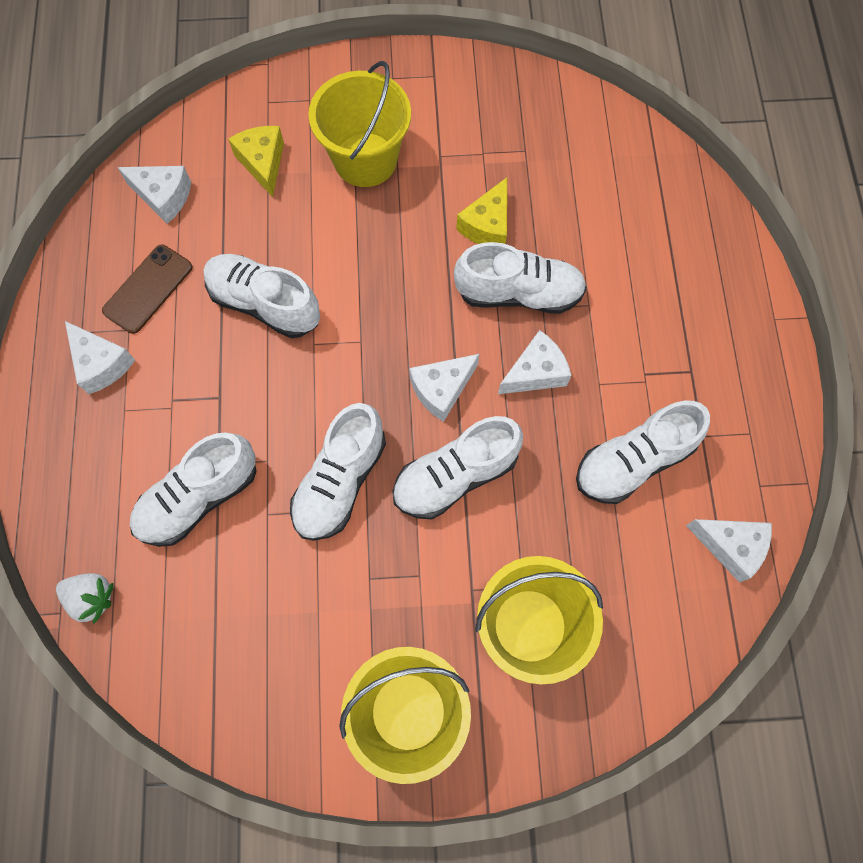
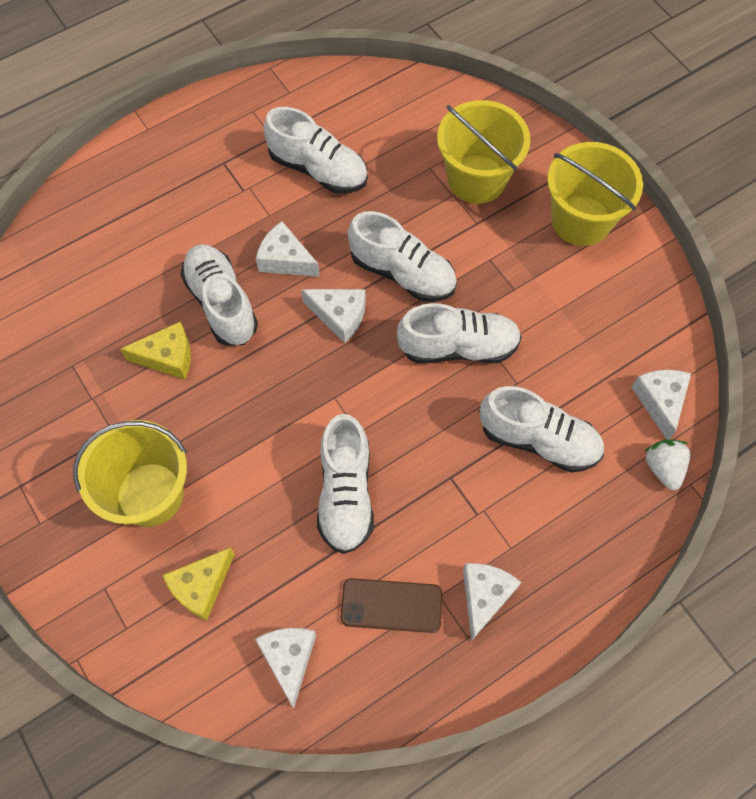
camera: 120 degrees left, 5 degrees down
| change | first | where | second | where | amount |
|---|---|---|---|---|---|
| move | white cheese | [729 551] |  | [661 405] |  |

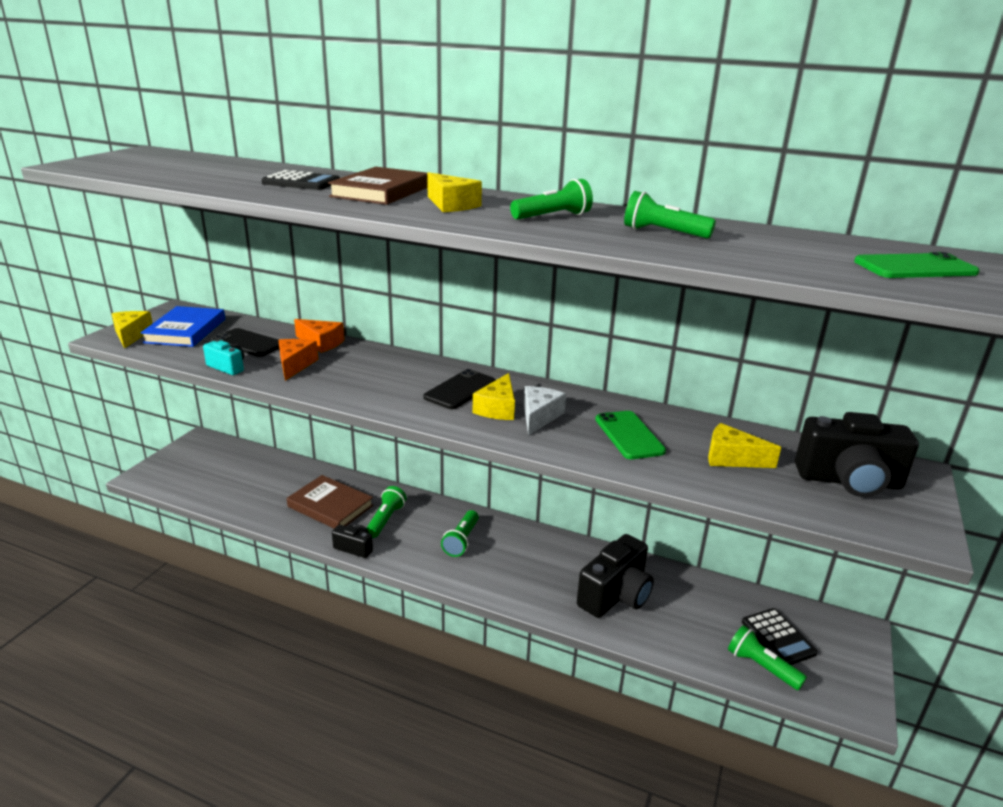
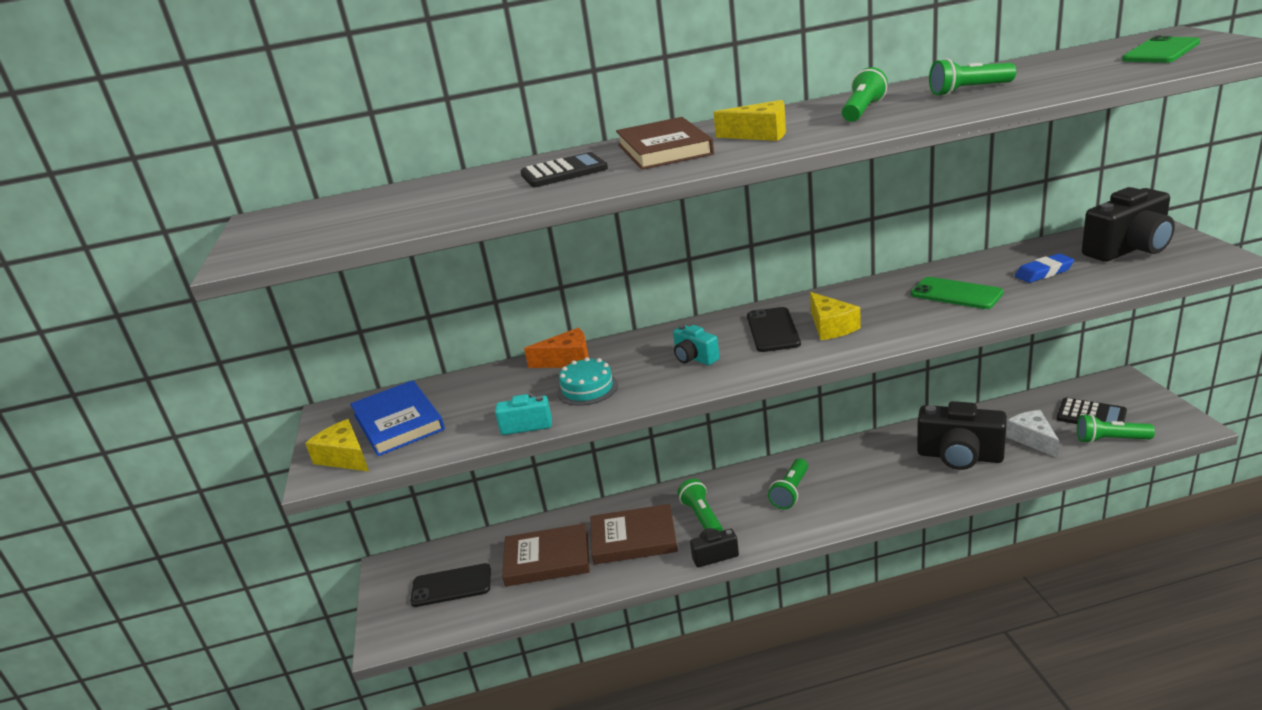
camera: 30 degrees left, 0 degrees up
| change | first | where | second | where | amount |
|---|---|---|---|---|---|
| move | black phone | [245 342] |  | [450 585] |  |
| insert |  |  | brown book | [546 555] |  |
| replace | orange cheese | [298 360] | turquoise cake | [587 381] |  |
| insert |  |  | turquoise camera | [696 345] |  |
| rotate | green flashlight | [460 533] |  | [788 483] | 45 degrees clockwise |
| rotate | black camera | [615 576] |  | [962 435] | 105 degrees clockwise |
| move | white cheese | [545 410] |  | [1032 434] |  |
| replace | yellow cheese | [744 445] | blue eraser | [1044 268] |  |

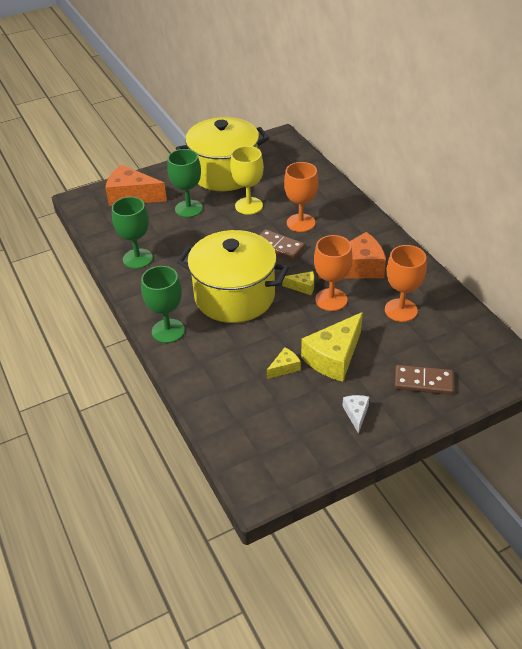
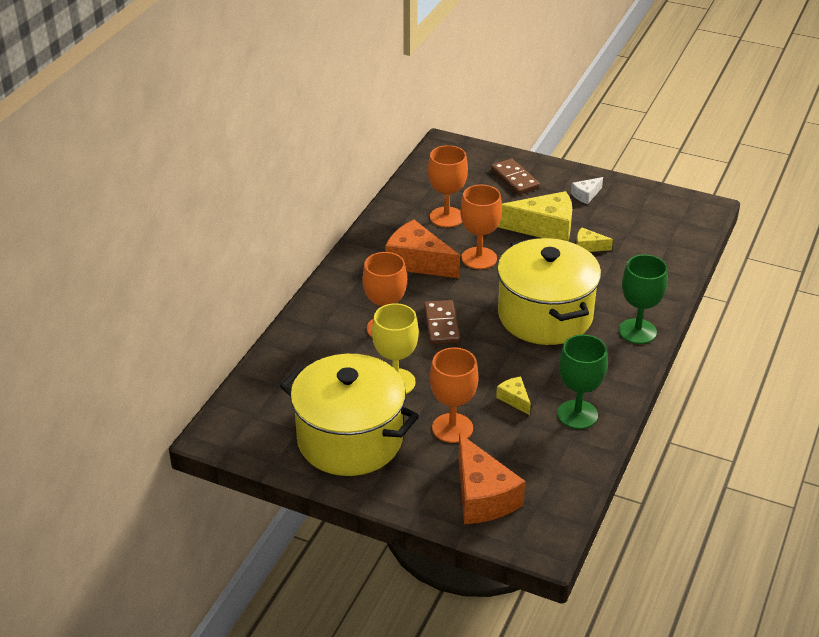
camera: 130 degrees left, 5 degrees down
| change | first | where | second | where | amount |
|---|---|---|---|---|---|
| recolor | green goblet | [185 183] | orange goblet | [454 395] |  |
| move | yellow cheese | [298 283] |  | [513 395] |  |

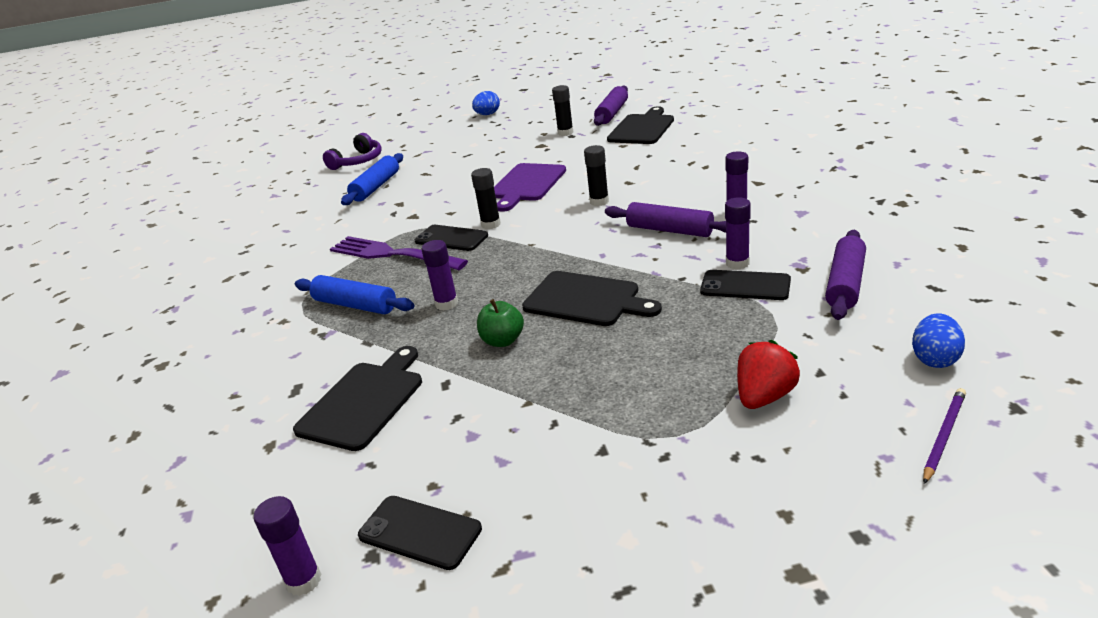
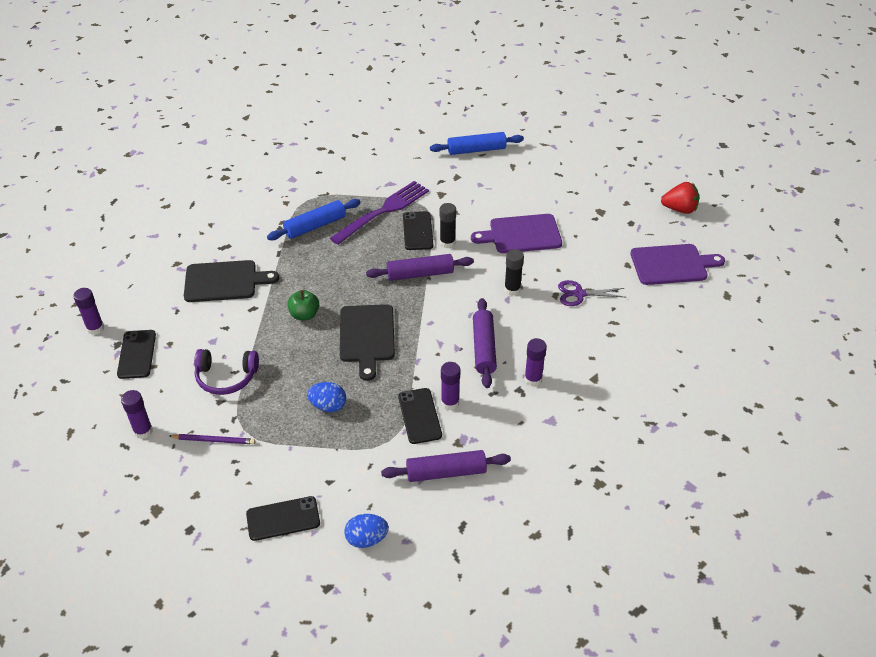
camera: 55 degrees right, 15 degrees up
| change | first | where | second | where | amount |
|---|---|---|---|---|---|
| move | purple glue stick | [439 275] |  | [137 414] |  |
| move | purple pencil | [944 436] |  | [212 439] |  |
| move | purple headphones | [352 151] |  | [226 372] |  |
| insert |  |  | black phone | [283 518] |  |
| rotate | blue rolling pin | [354 294] |  | [314 219] | 60 degrees clockwise |
| move | blue egg | [486 103] |  | [326 397] |  |
| rotate | purple fork | [399 253] |  | [379 213] | 45 degrees clockwise |
| move | purple rolling pin | [611 106] |  | [420 267] |  |
| insert |  |  | purple scissors | [591 293] |  |
| recolor | black cutting board | [640 125] | purple cutting board | [677 264] |  |
| move | red strawberry | [768 374] |  | [680 198] |  |
| delete | black glue stick | [562 110] |  |  |  |

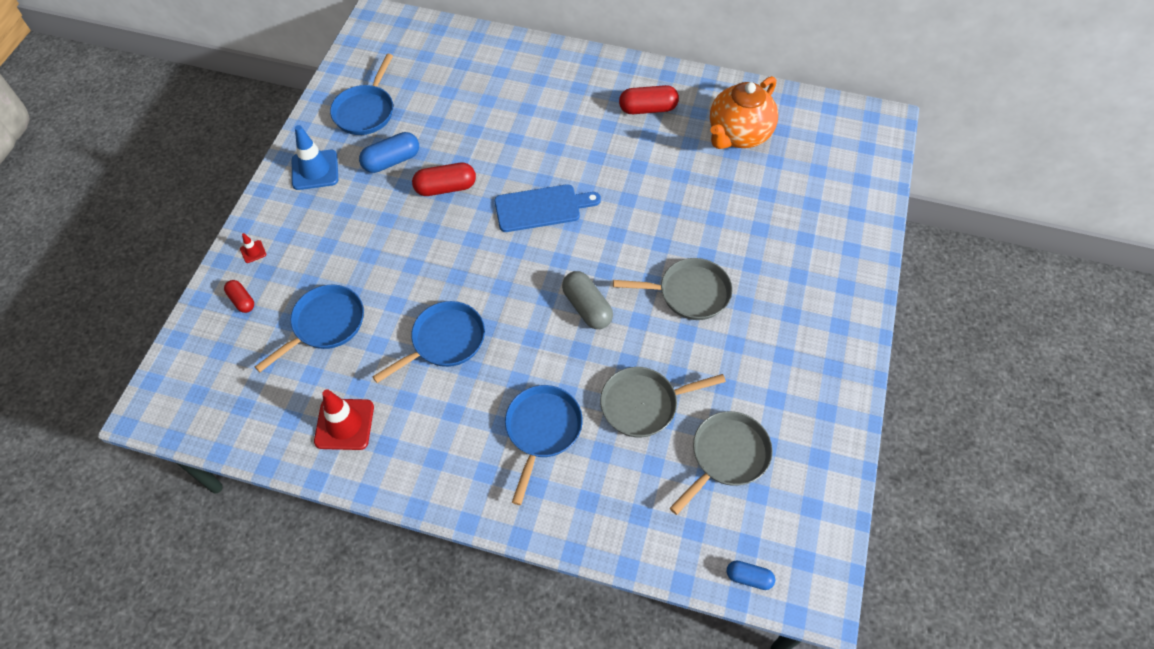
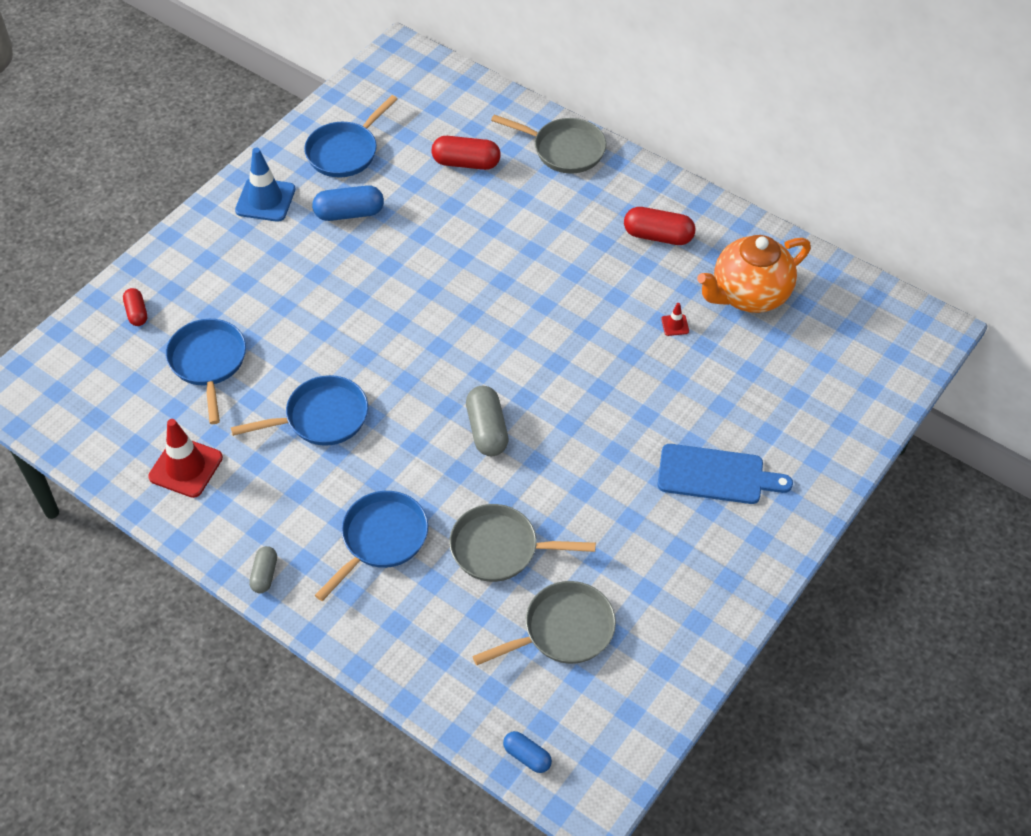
camera: 20 degrees right, 5 degrees down
| change | first | where | second | where | amount |
|---|---|---|---|---|---|
| rotate | blue pan | [309 328] |  | [206 371] | 75 degrees counterclockwise |
| insert |  |  | grey capsule | [263 569] |  |
| move | red capsule | [444 179] |  | [466 153] |  |
| move | grey pan | [672 289] |  | [549 143] |  |
| move | blue cutting board | [547 208] |  | [725 474] |  |
| move | red traffic cone | [253 248] |  | [675 319] |  |

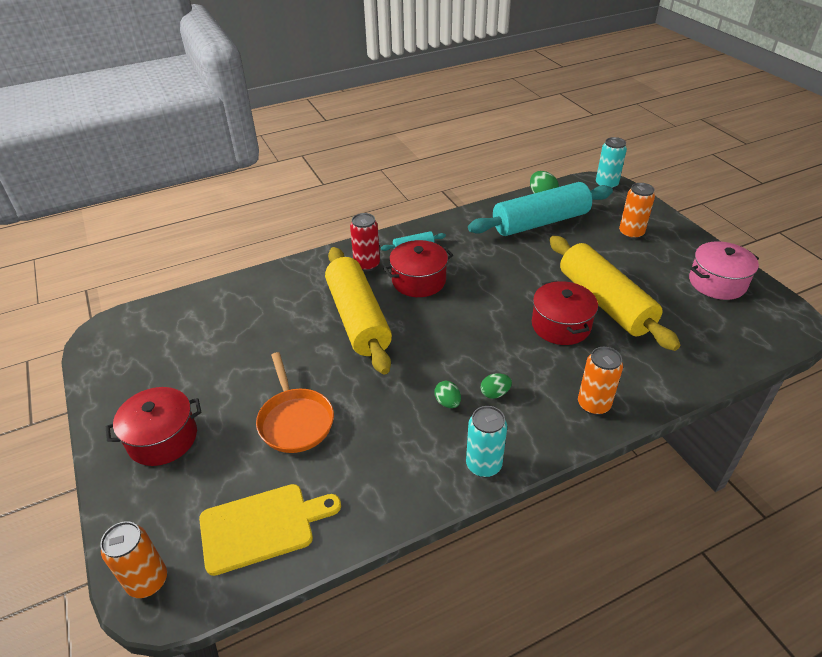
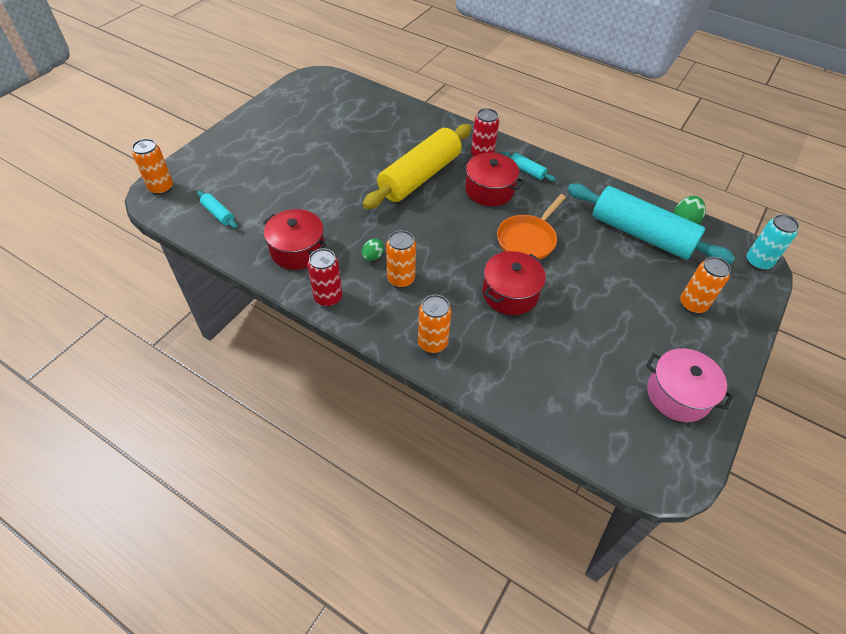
camera: 55 degrees right, 10 degrees up
| change | first | where | second | where | amount |
|---|---|---|---|---|---|
| replace | yellow cutting board | [270 530] | turquoise rolling pin | [217 209] |  |
| move | red pot | [154 426] |  | [294 239] |  |
| recolor | turquoise can | [486 441] | red can | [324 277] |  |
| replace | green egg | [496 386] | orange can | [401 259] |  |
| move | orange pan | [295 402] |  | [531 227] |  |
| delete | yellow rolling pin | [615 293] |  |  |  |

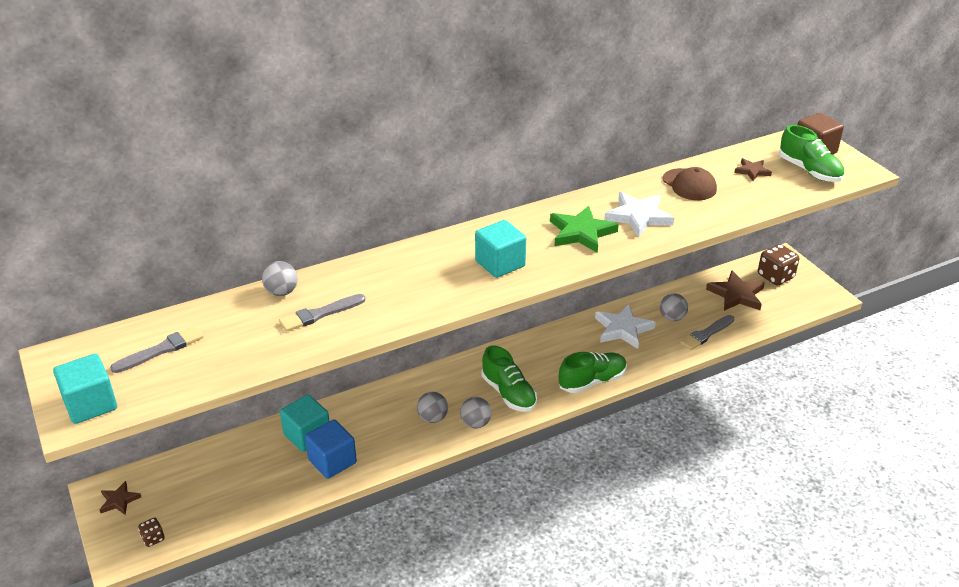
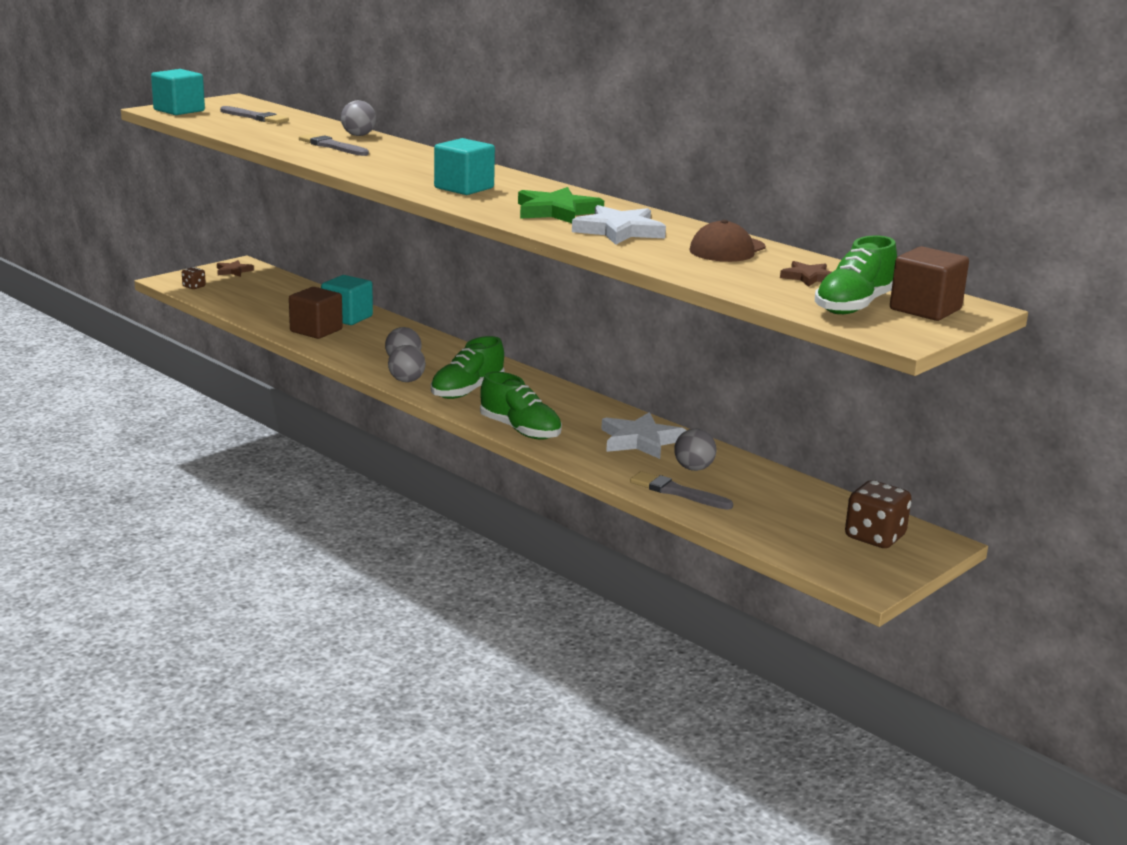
camera: 70 degrees right, 15 degrees down
| change | first | where | second | where | amount |
|---|---|---|---|---|---|
| recolor | blue cube | [331 449] | brown cube | [316 313] |  |
| delete | brown star | [735 290] |  |  |  |

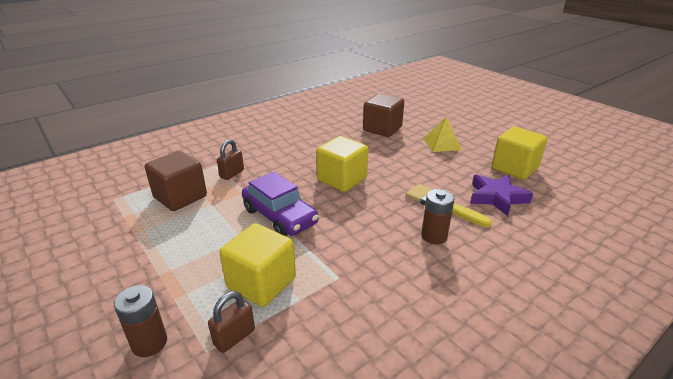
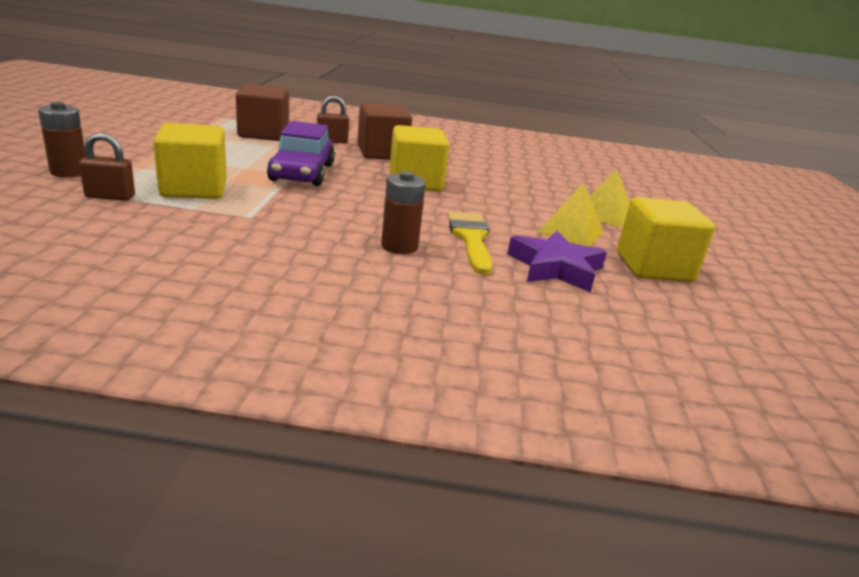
camera: 40 degrees right, 5 degrees down
| change | first | where | second | where | amount |
|---|---|---|---|---|---|
| move | brown cube | [383 115] |  | [385 131] |  |
| insert |  |  | yellow pyramid | [570 215] |  |

